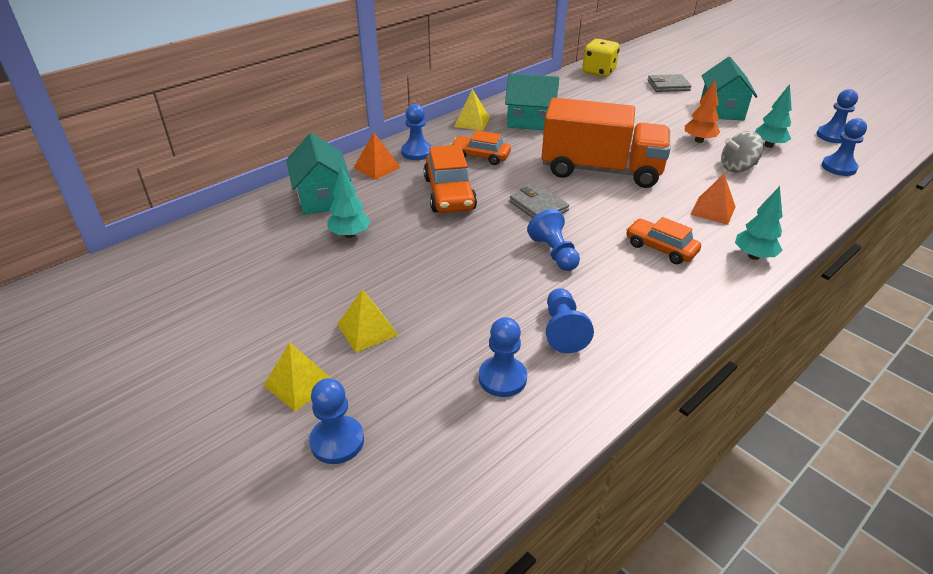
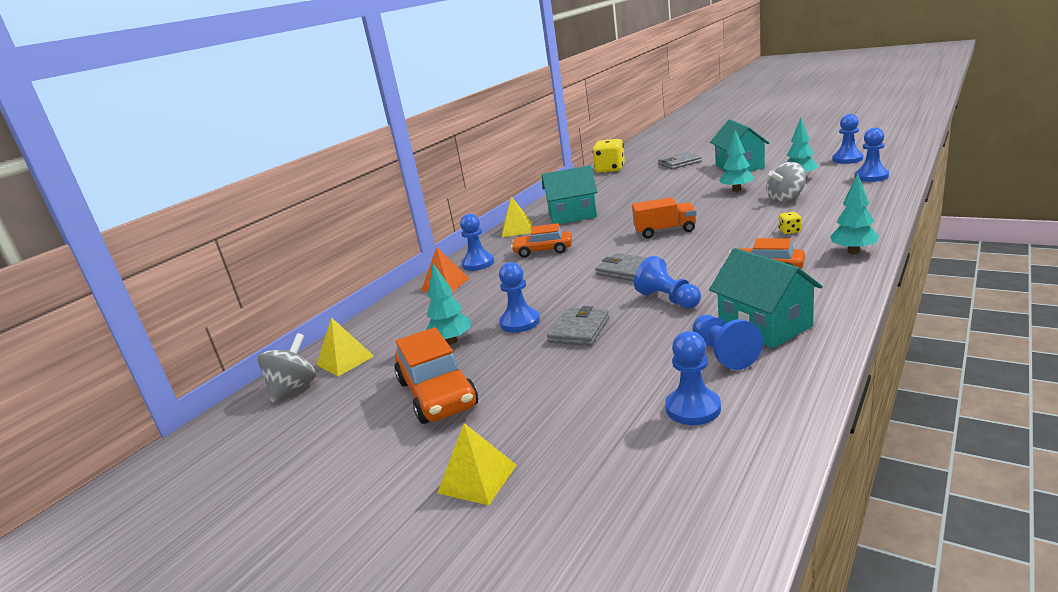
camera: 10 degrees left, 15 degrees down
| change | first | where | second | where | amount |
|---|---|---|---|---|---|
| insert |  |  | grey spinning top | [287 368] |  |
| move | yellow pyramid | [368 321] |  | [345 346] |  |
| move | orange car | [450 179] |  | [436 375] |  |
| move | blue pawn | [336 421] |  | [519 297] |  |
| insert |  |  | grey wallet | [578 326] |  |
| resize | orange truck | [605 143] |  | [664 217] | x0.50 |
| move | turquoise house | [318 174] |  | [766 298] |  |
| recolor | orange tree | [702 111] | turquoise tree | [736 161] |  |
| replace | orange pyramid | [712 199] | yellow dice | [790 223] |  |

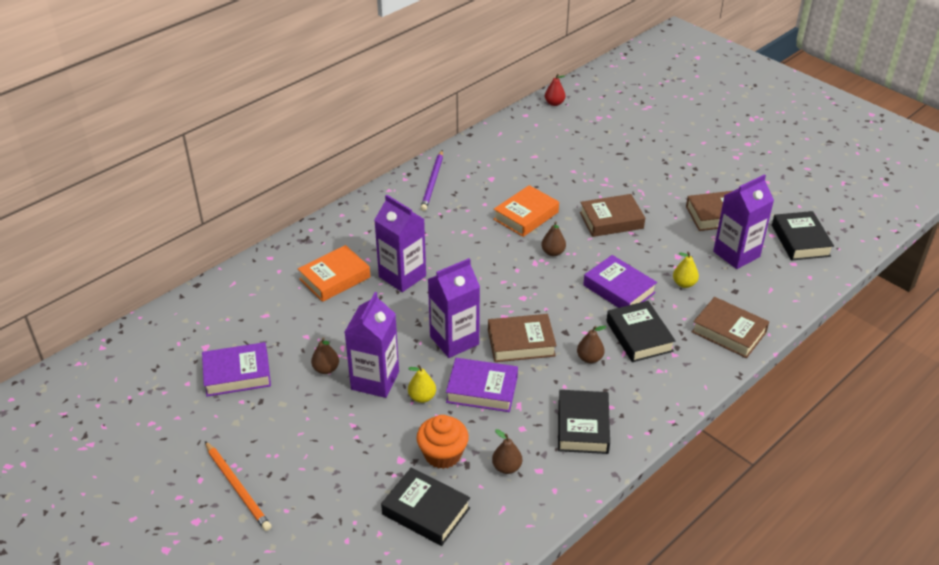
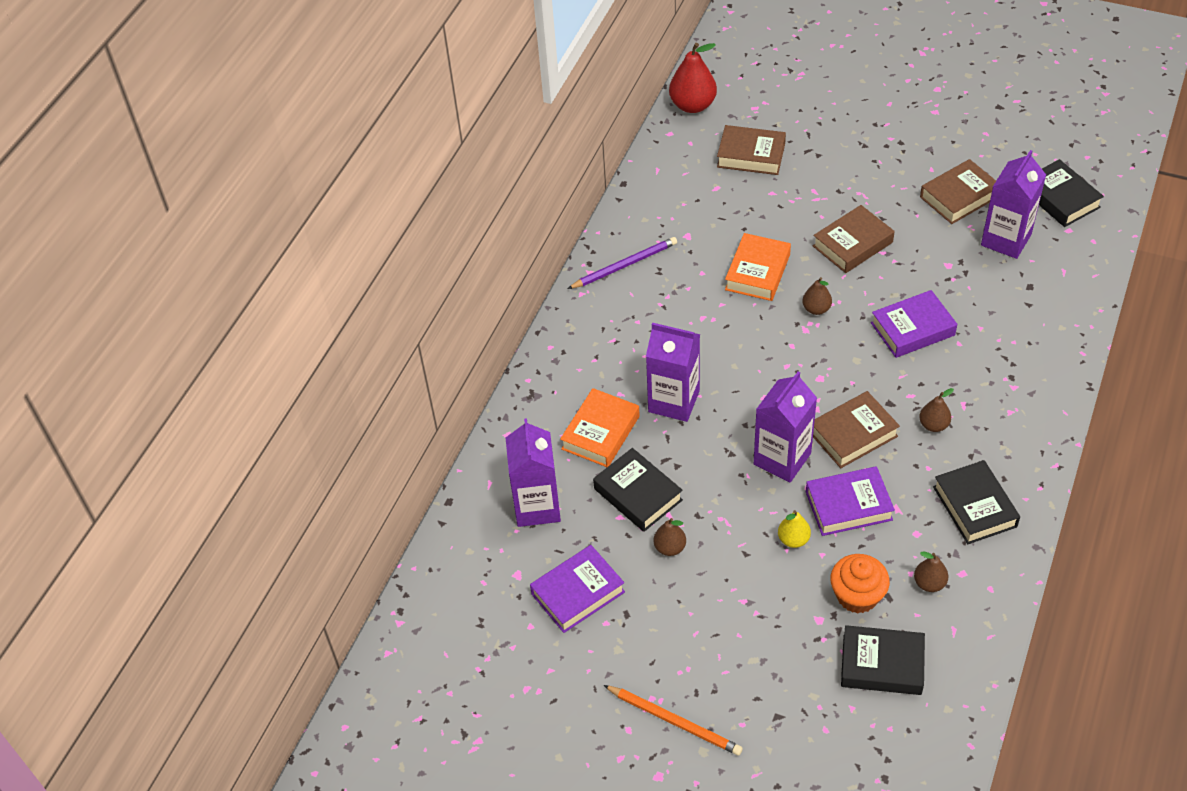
camera: 20 degrees left, 10 degrees up
| change | first | where | second | where | amount |
|---|---|---|---|---|---|
| move | purple carton | [372 345] |  | [533 472] |  |
| rotate | purple pencil | [432 180] |  | [622 263] | 105 degrees counterclockwise |
| move | black book | [641 331] |  | [638 490] |  |
| resize | red pear | [555 90] |  | [693 78] | x1.81 |
| move | brown book | [730 327] |  | [751 150] |  |
| rotate | purple book | [620 281] |  | [914 324] | 45 degrees counterclockwise |
| delete | yellow pear | [686 270] |  |  |  |

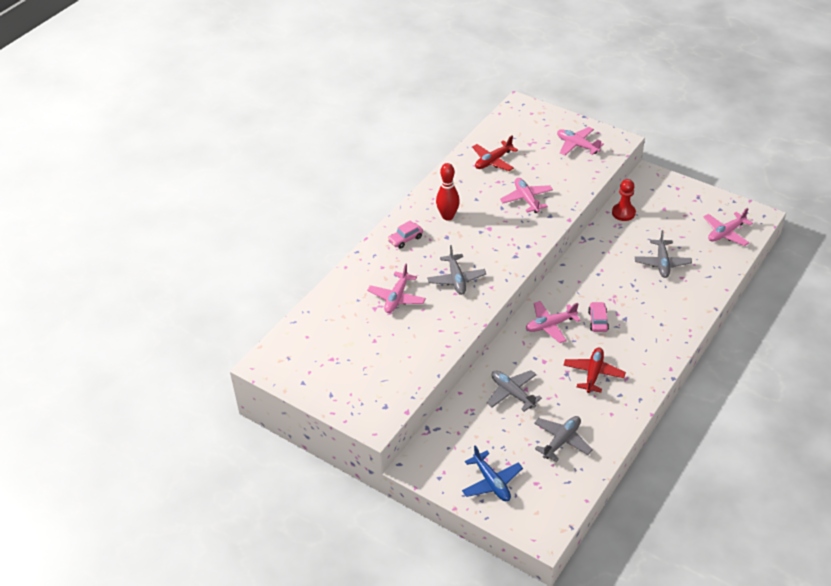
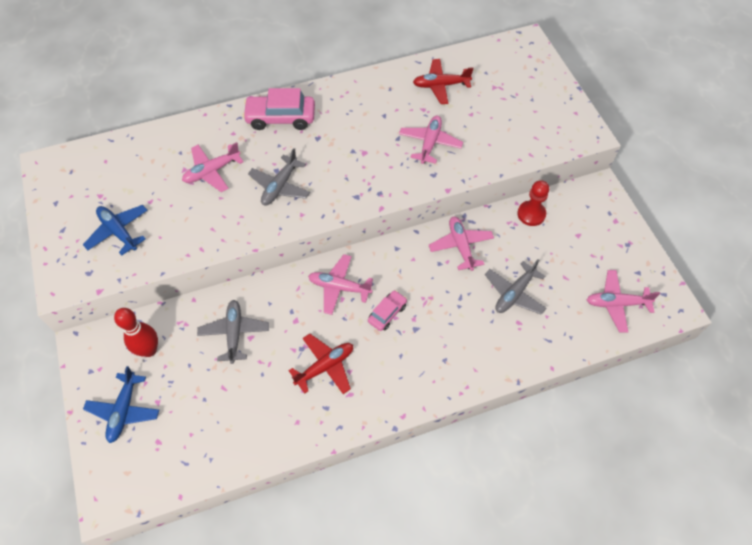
camera: 35 degrees right, 15 degrees up
| change | first | where | second | where | amount |
|---|---|---|---|---|---|
| insert |  |  | blue plane | [115 230] |  |
| move | red bowling pin | [448 192] |  | [136 332] |  |
| resize | pink car | [405 234] |  | [278 109] | x1.74 |
| move | pink plane | [580 141] |  | [461 244] |  |
| delete | grey plane | [563 439] |  |  |  |

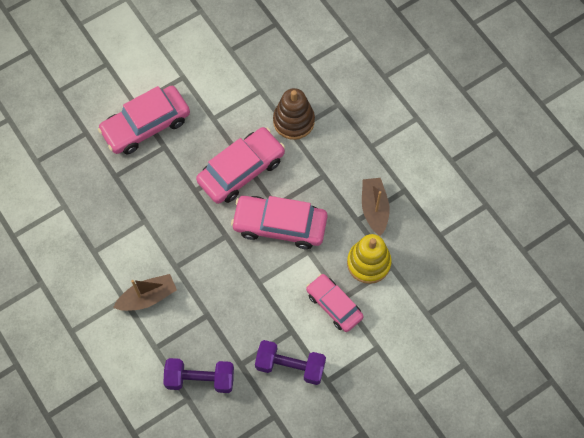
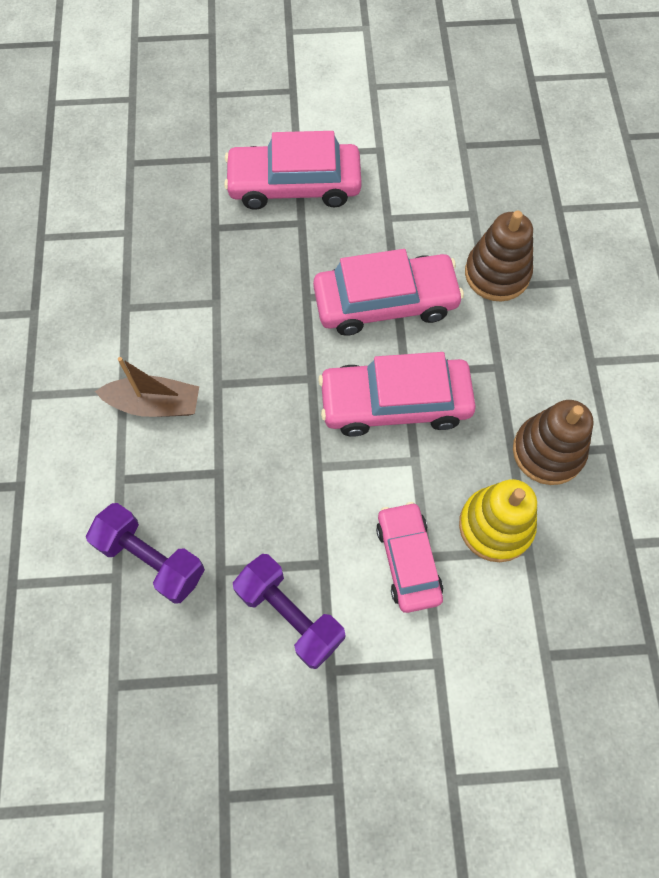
camera: 30 degrees right, 0 degrees up
| change | first | where | second | where | amount |
|---|---|---|---|---|---|
| rotate | pink car | [279 222] |  | [397 394] | 45 degrees counterclockwise |
| replace | brown boat | [376 207] | brown stacking toy | [553 442] |  |

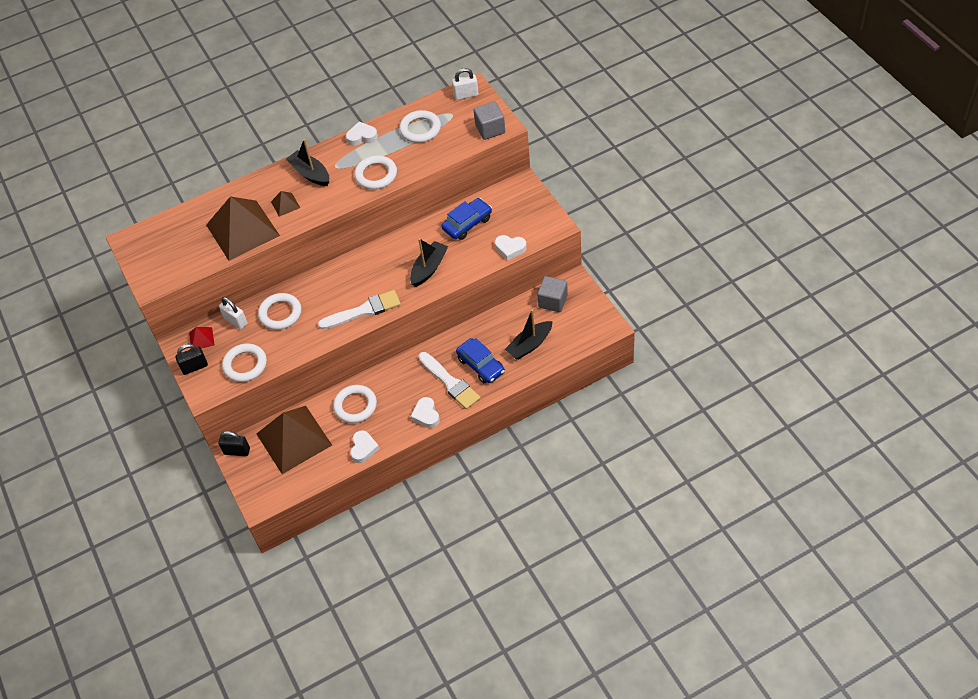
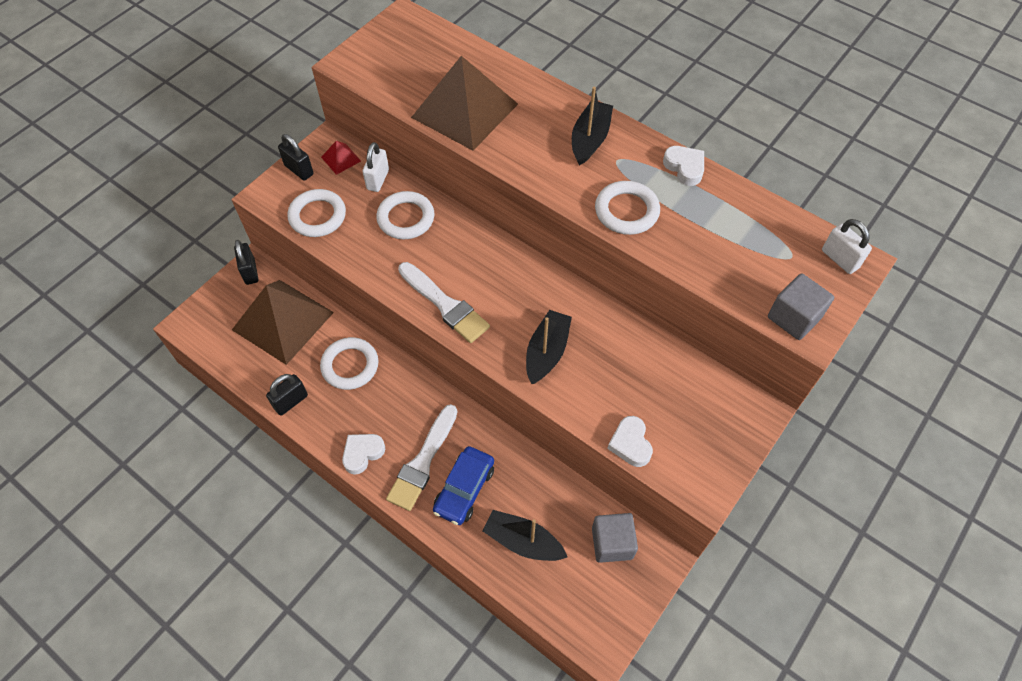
camera: 60 degrees right, 5 degrees up
| change | first | where | second | where | amount |
|---|---|---|---|---|---|
| replace | white heart | [364 446] | black padlock | [287 395] |  |
| rotate | black boat | [429 262] |  | [549 347] | 75 degrees counterclockwise |
| delete | brown pyramid | [285 204] |  |  |  |
| delete | white ring | [420 126] |  |  |  |
| delete | blue car | [467 219] |  |  |  |

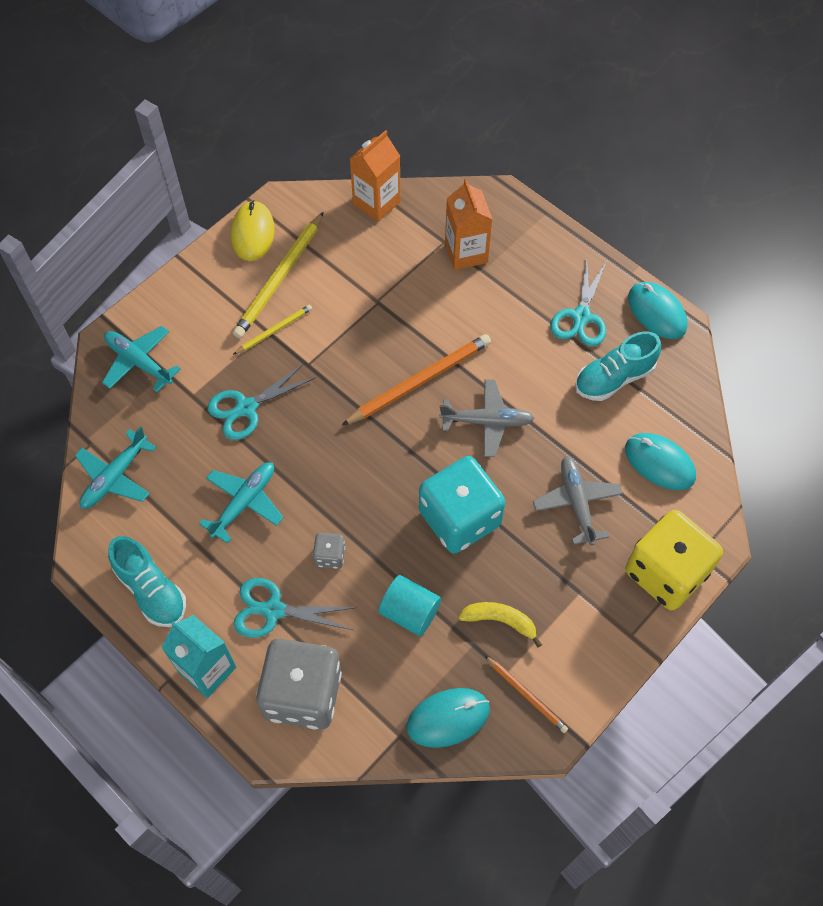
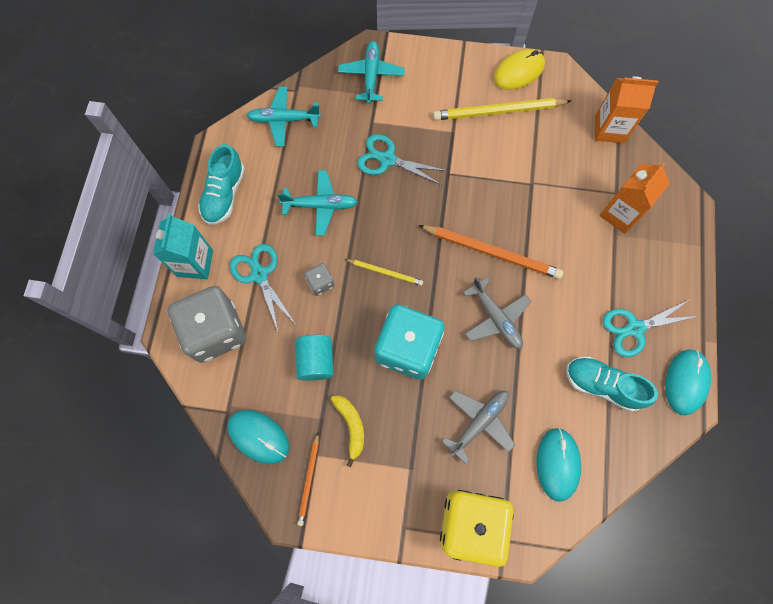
camera: 55 degrees right, 10 degrees up
| change | first | where | second | where | amount |
|---|---|---|---|---|---|
| move | yellow pencil | [272 330] |  | [384 272] |  |

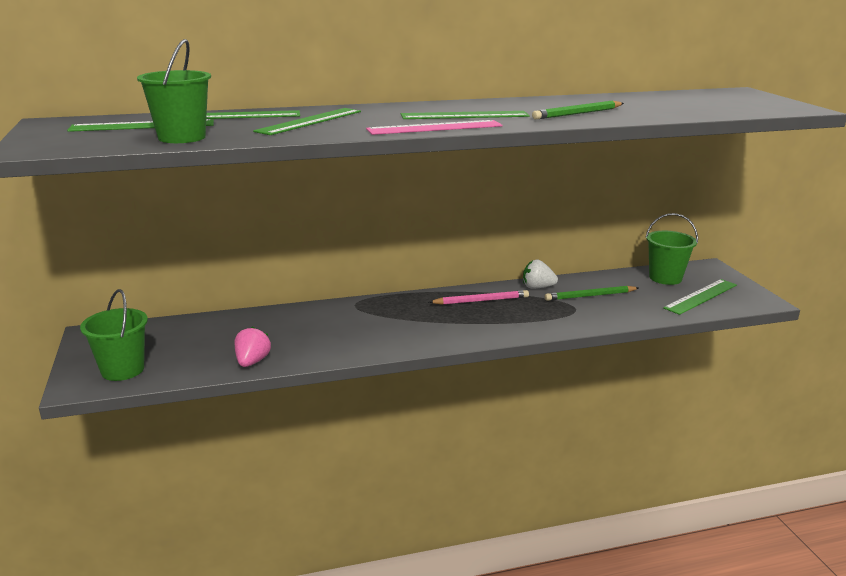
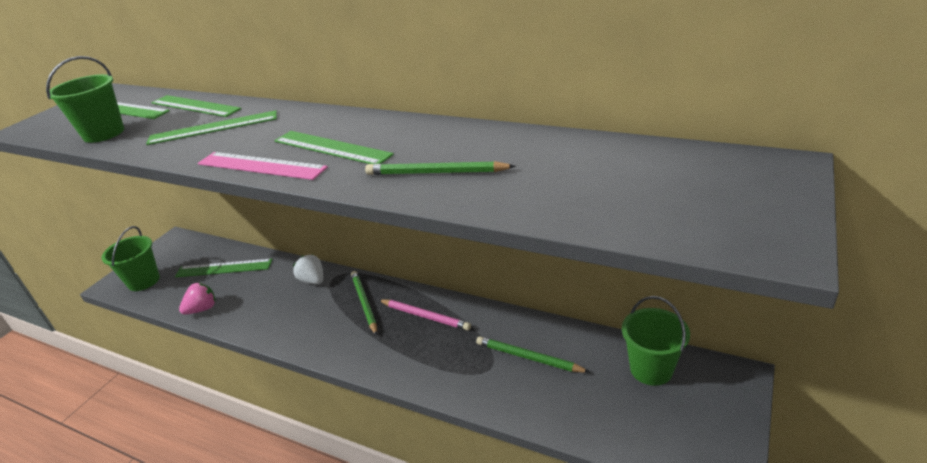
camera: 45 degrees right, 10 degrees up
| change | first | where | second | where | amount |
|---|---|---|---|---|---|
| move | green ruler | [700 297] |  | [224 268] |  |
| move | white strawberry | [540 274] |  | [308 269] |  |
| insert |  |  | green pencil | [364 303] |  |

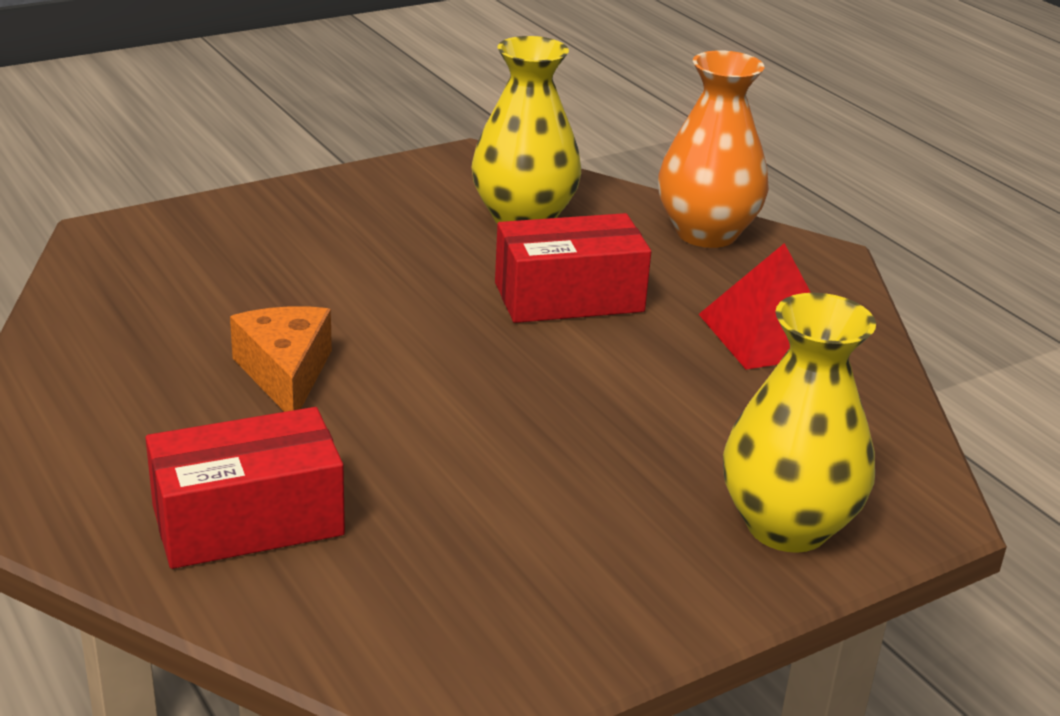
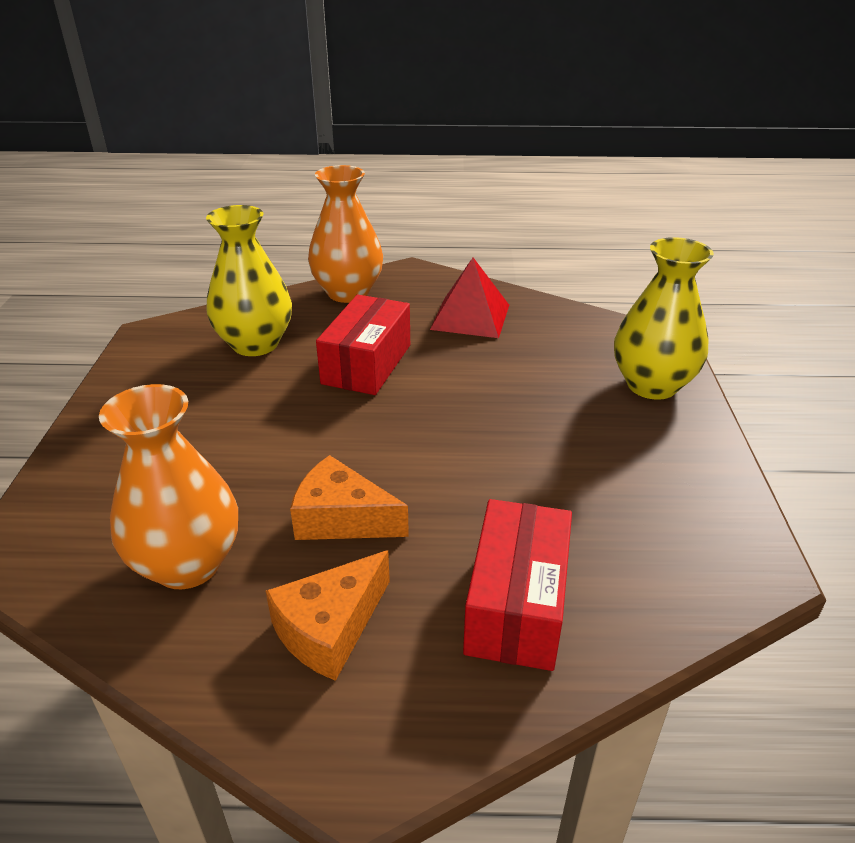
camera: 55 degrees left, 5 degrees up
| change | first | where | second | where | amount |
|---|---|---|---|---|---|
| insert |  |  | orange vase | [168 486] |  |
| insert |  |  | orange cheese | [328 615] |  |

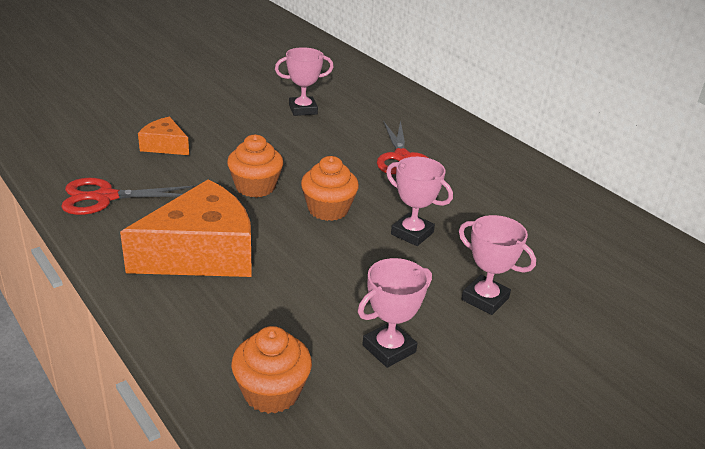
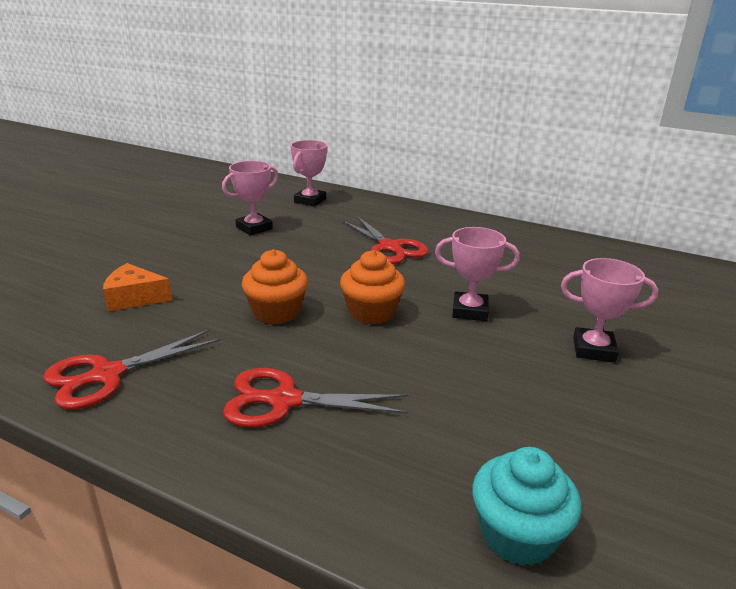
camera: 25 degrees left, 5 degrees down
| change | first | where | second | where | amount |
|---|---|---|---|---|---|
| replace | orange cheese | [186 228] | red scissors | [315 398] |  |
| move | pink trophy | [395 313] |  | [309 173] |  |
| recolor | orange cupcake | [271 370] | turquoise cupcake | [527 506] |  |

